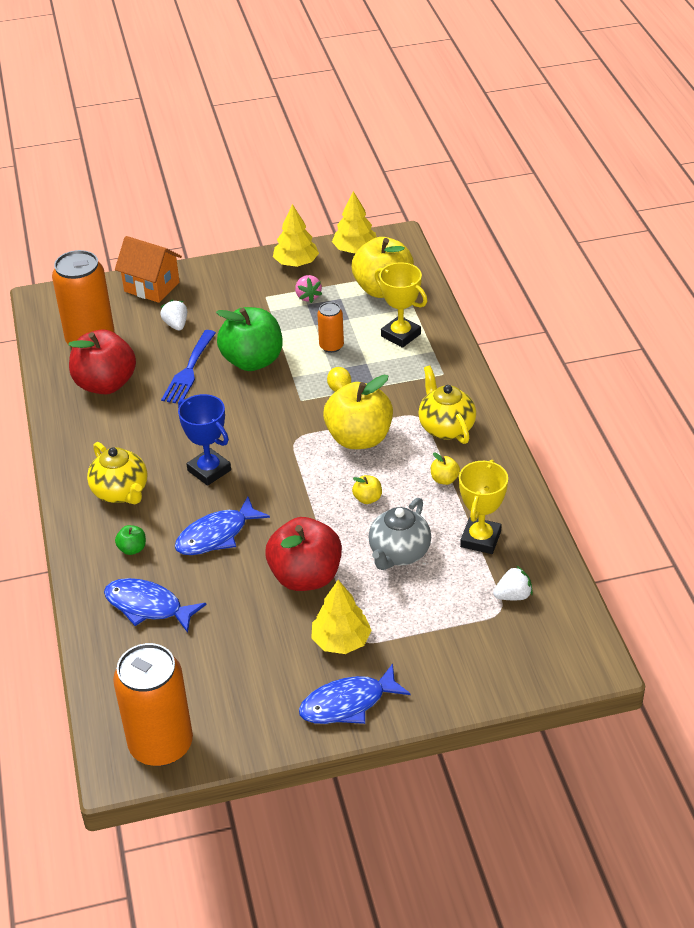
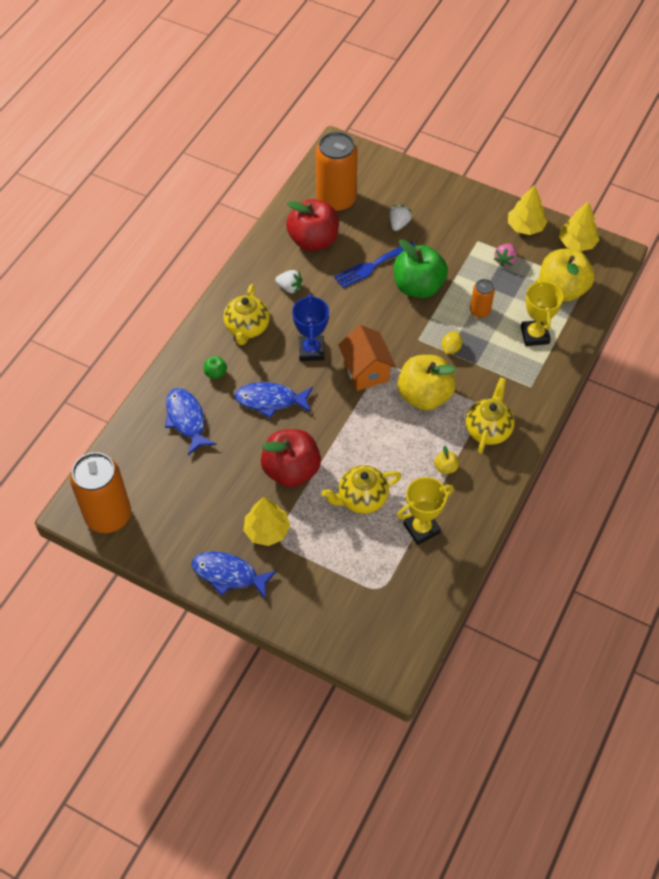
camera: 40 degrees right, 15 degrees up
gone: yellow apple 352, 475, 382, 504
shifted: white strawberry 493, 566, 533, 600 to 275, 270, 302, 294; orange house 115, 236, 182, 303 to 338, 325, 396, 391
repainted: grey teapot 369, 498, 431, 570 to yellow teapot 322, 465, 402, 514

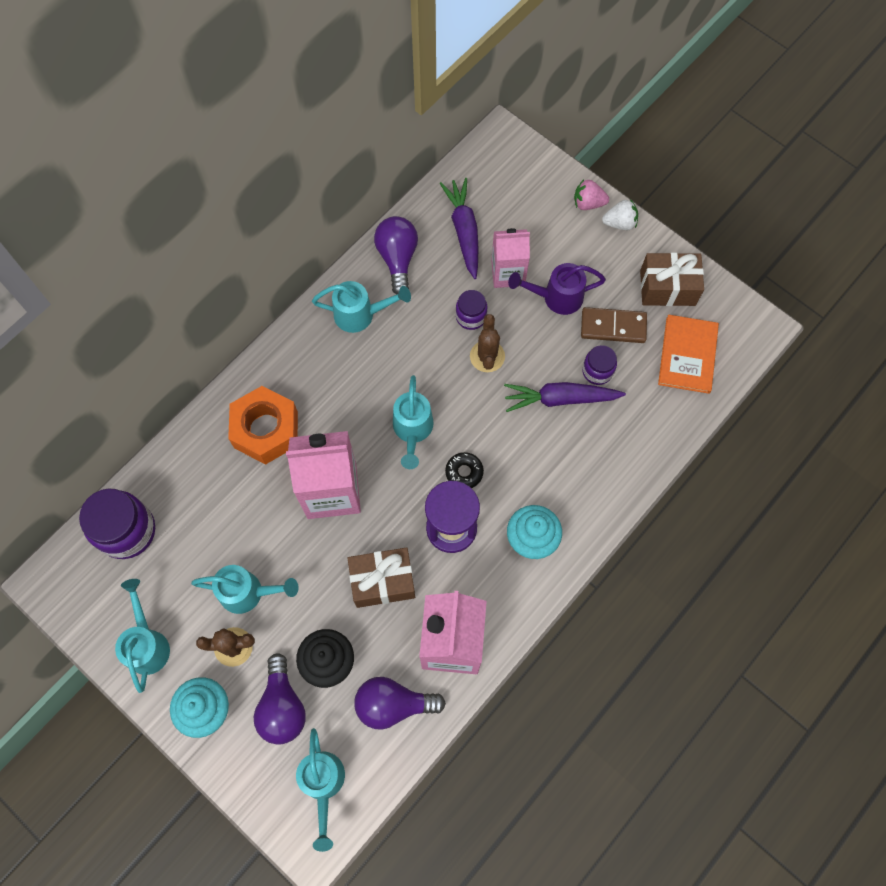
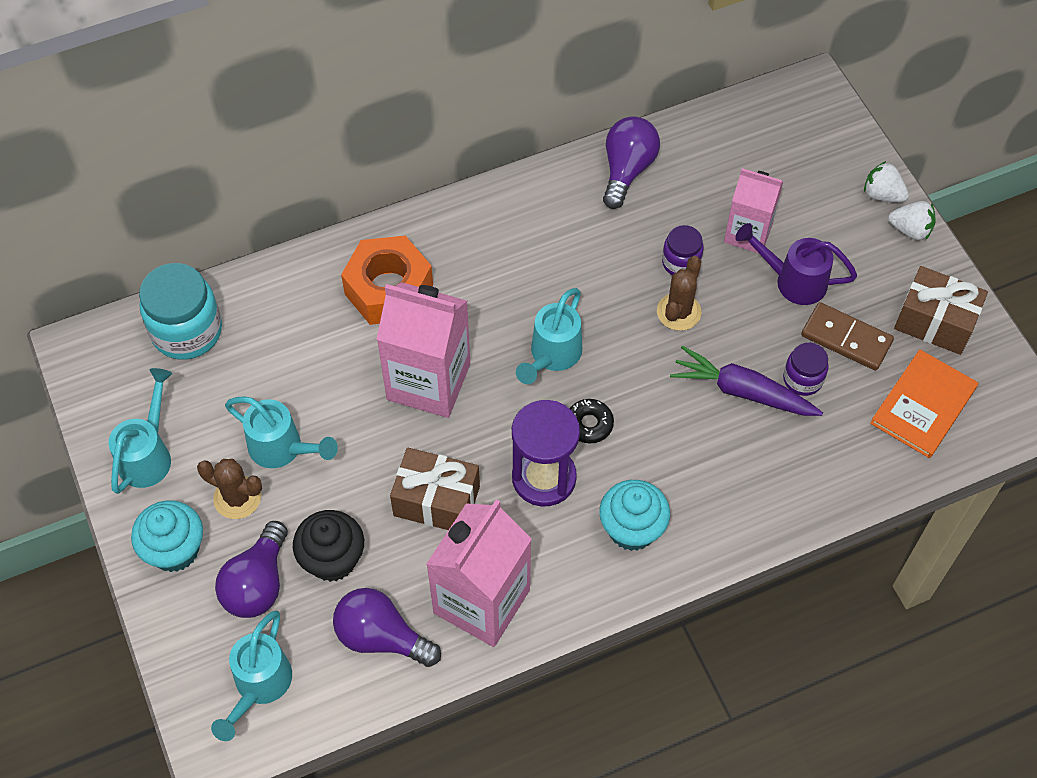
camera: 25 degrees right, 10 degrees down
gone: turquoise watering can 312, 281, 411, 333; purple carrot 439, 178, 479, 279
repainted: purple jar 79, 489, 155, 559 to turquoise jar 139, 263, 222, 360; pink strawberry 574, 179, 609, 210 to white strawberry 864, 161, 909, 202

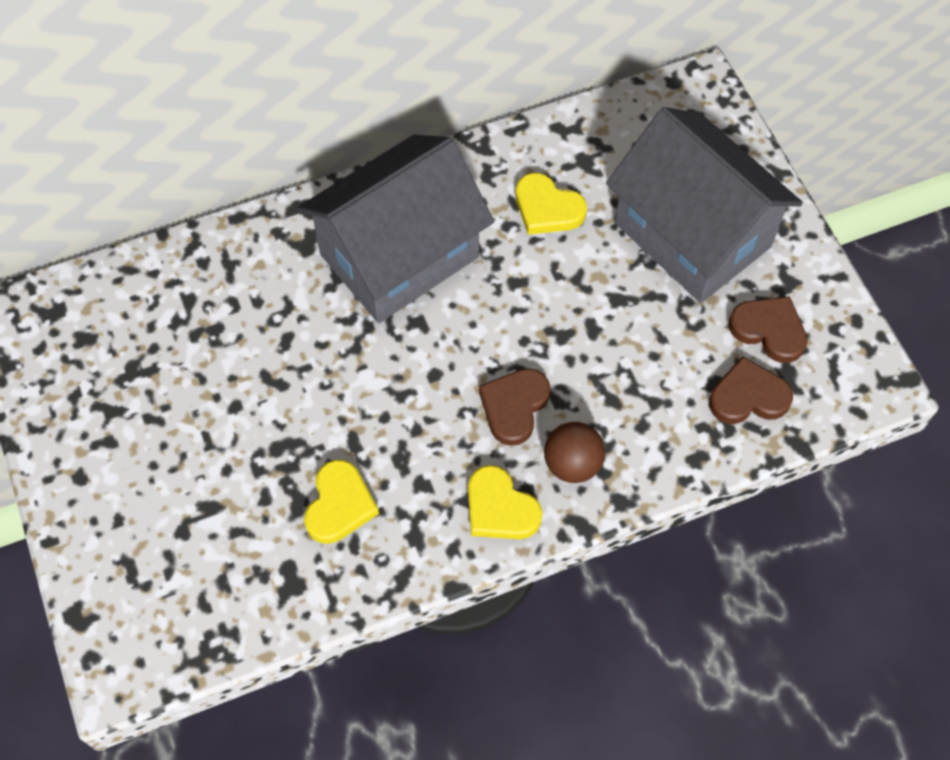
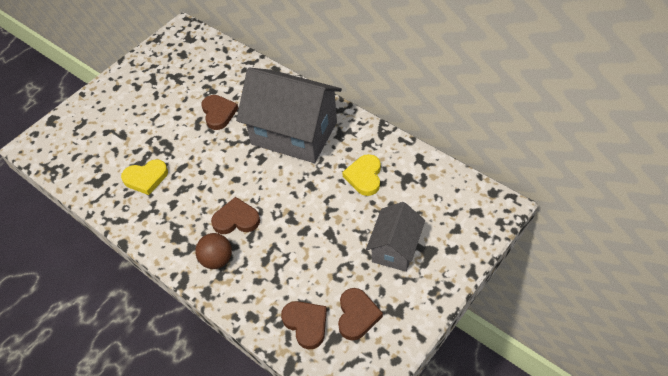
camera: 65 degrees right, 10 degrees down
gone: yellow heart 468, 465, 543, 539
new: brown heart 201, 95, 238, 130
scaled: grey house 606, 107, 803, 303 = 366, 202, 425, 272 x0.55

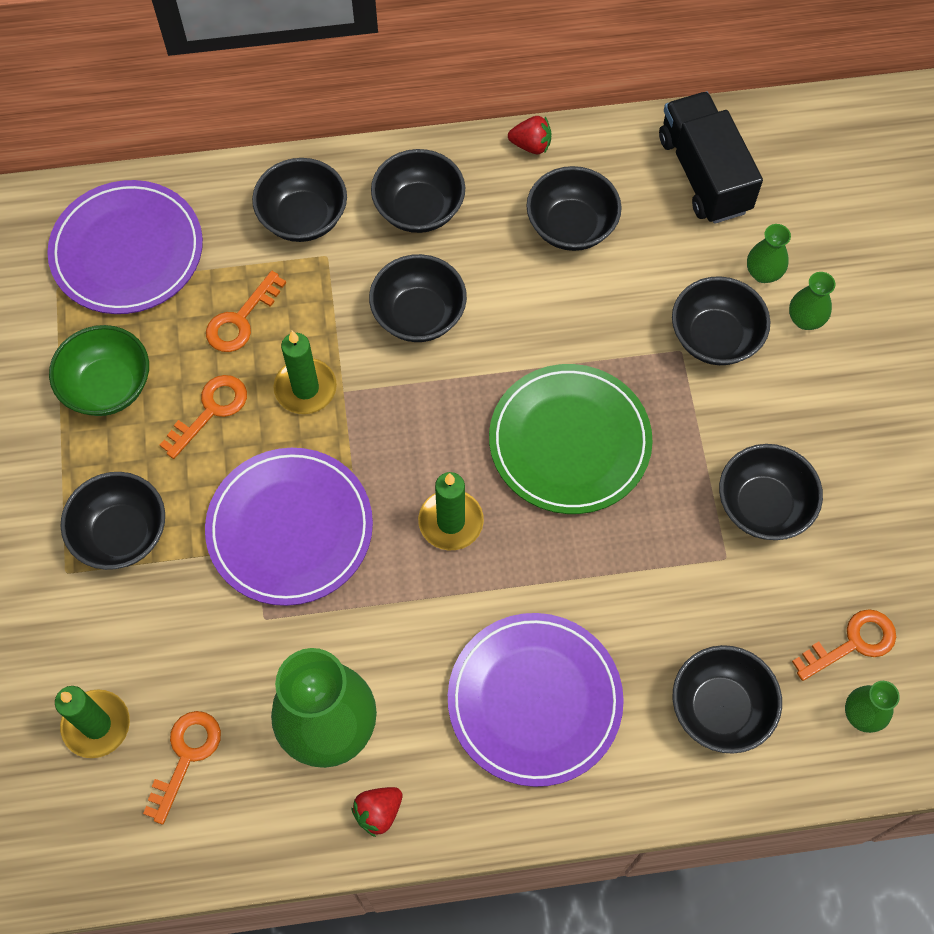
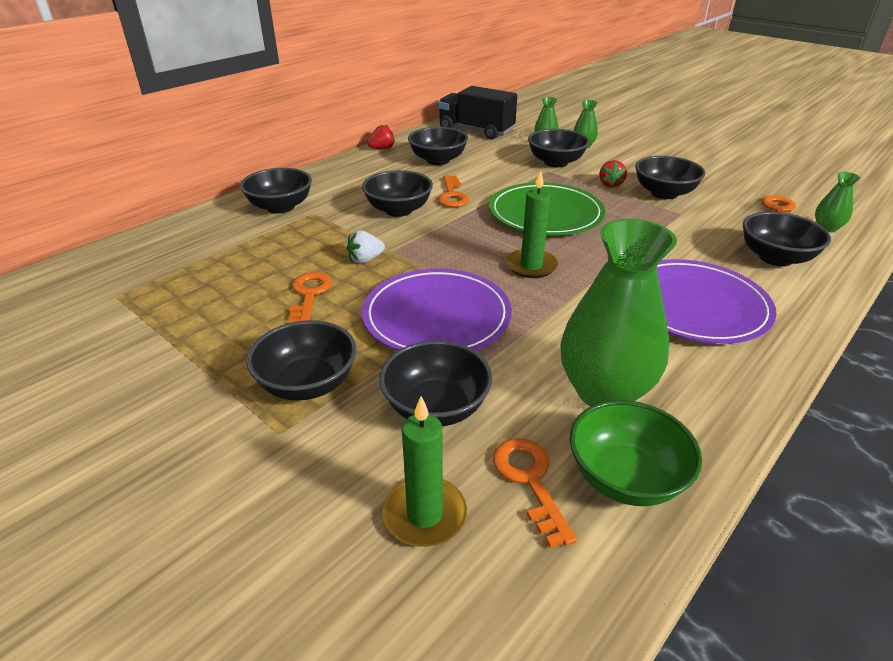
camera: 40 degrees left, 30 degrees down
gone: purple plate 47, 180, 203, 314
shifted: black bowl 371, 149, 465, 233 to 379, 340, 493, 426; orange key 206, 271, 286, 352 to 438, 175, 469, 207; green bowl 49, 325, 149, 416 to 570, 400, 702, 506; red strawberry 351, 787, 402, 837 to 599, 160, 627, 188
swapped: green candle 273, 331, 337, 414 to white strawberry 347, 230, 385, 264

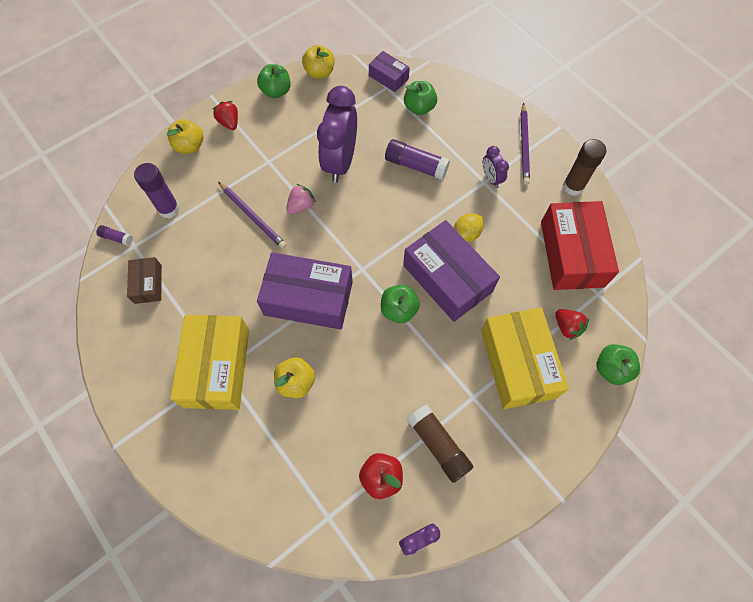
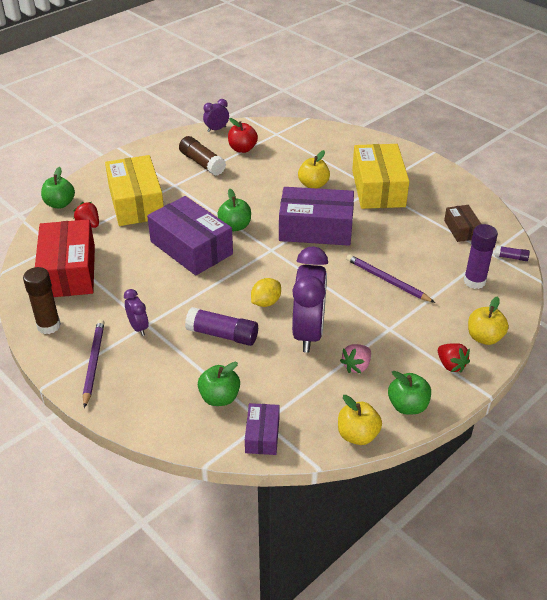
camera: 175 degrees right, 25 degrees down
shifted: yellow lemon 454, 213, 484, 242 to 251, 278, 281, 307; pink strawberry 286, 184, 316, 214 to 340, 344, 371, 373
rotated: purple box 369, 51, 410, 92 = 245, 403, 280, 455 60 degrees clockwise

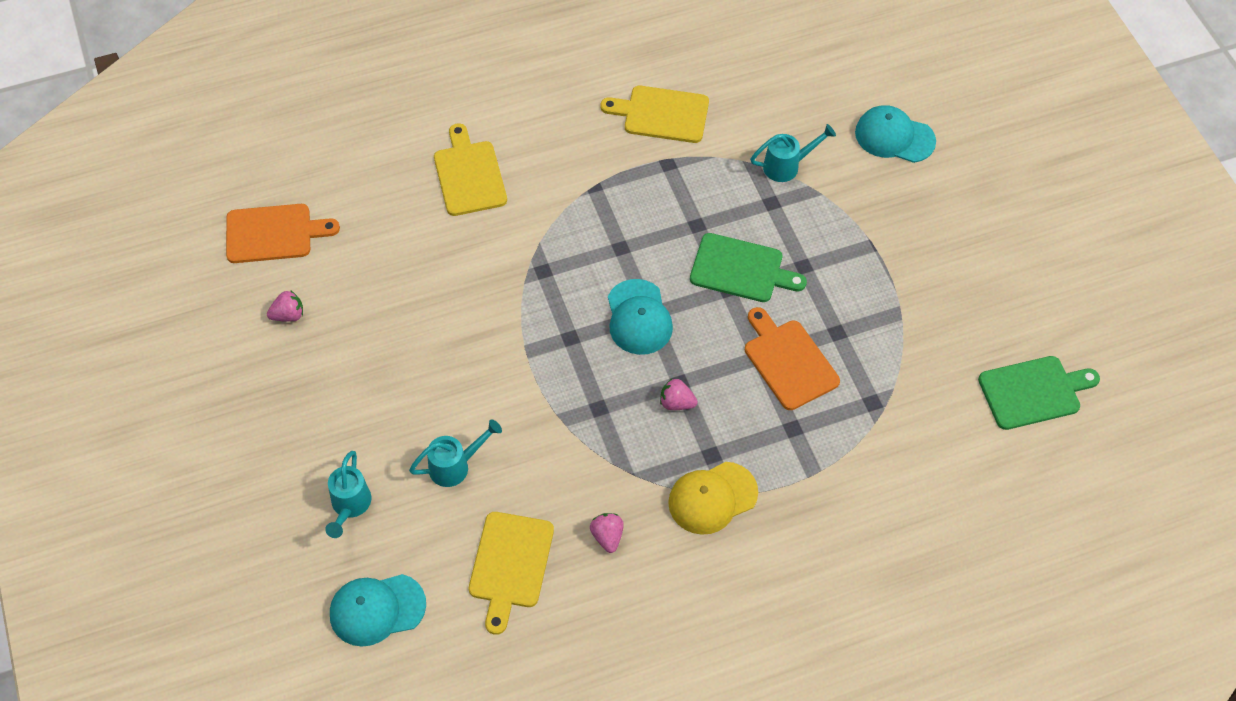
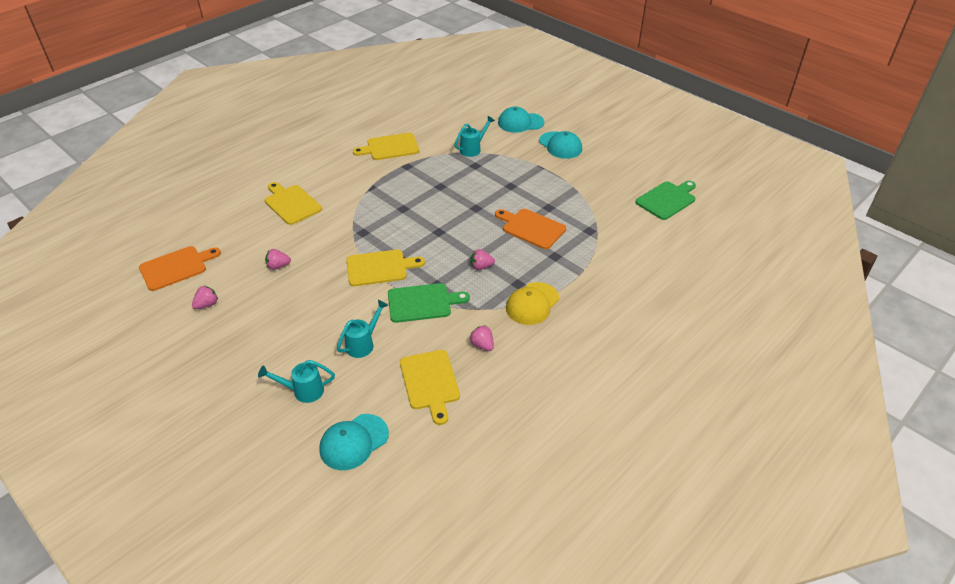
camera: 25 degrees left, 15 degrees down
new: pink strawberry 265, 249, 291, 270; yellow cutting board 346, 249, 425, 286
shifted: green cutting board 690, 233, 807, 302 to 388, 283, 470, 323; turquoise cap 608, 279, 673, 355 to 539, 131, 582, 159
rotated: turquoise watering can 325, 451, 371, 538 = 258, 360, 335, 403 105 degrees clockwise

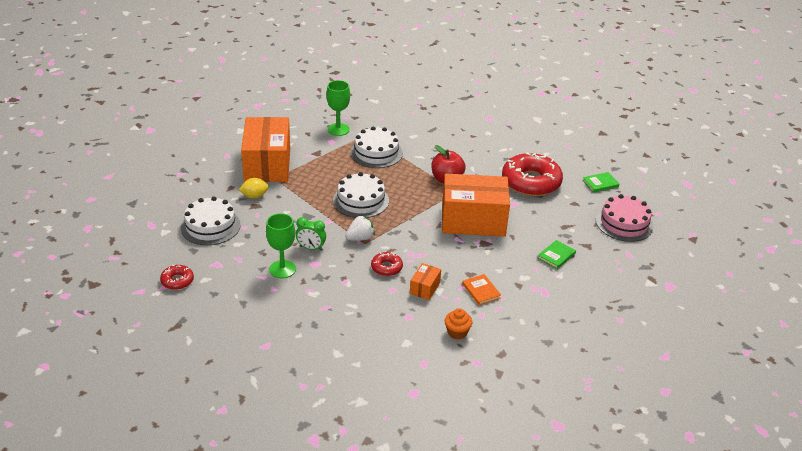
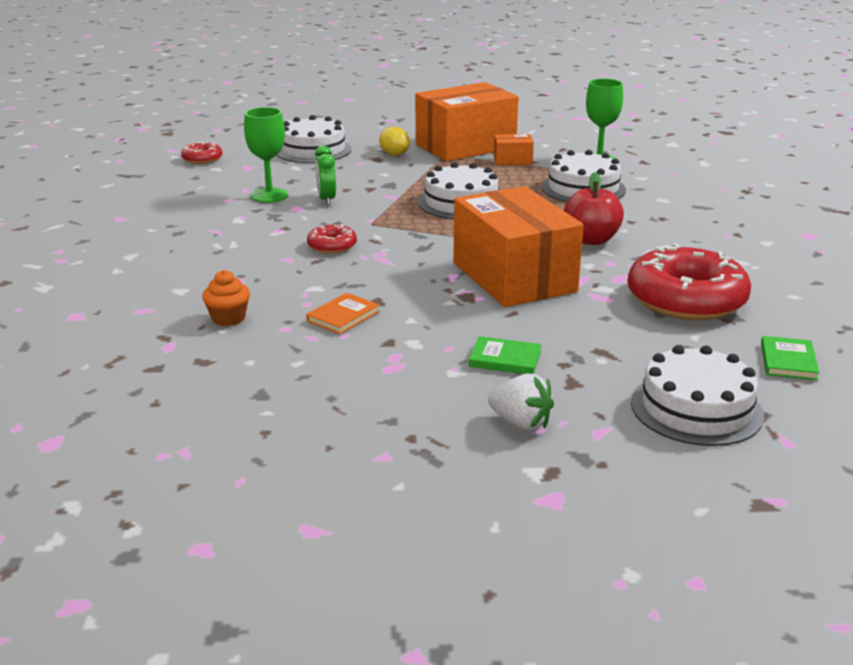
camera: 65 degrees right, 10 degrees down
shifted: white strawberry 345, 215, 375, 241 to 488, 373, 554, 431; orange box 410, 263, 441, 300 to 494, 134, 534, 165
repainted: pink cake 596, 194, 654, 242 to white cake 631, 345, 764, 446
rotated: green book 582, 172, 620, 193 = 761, 336, 819, 380 60 degrees clockwise

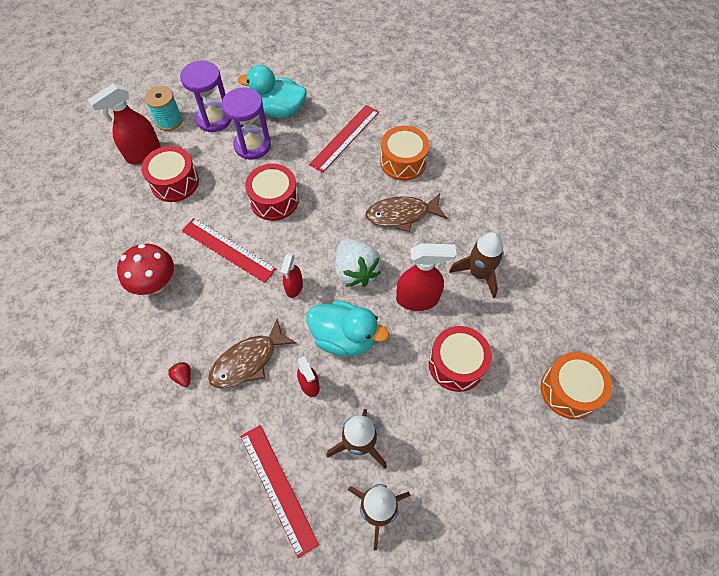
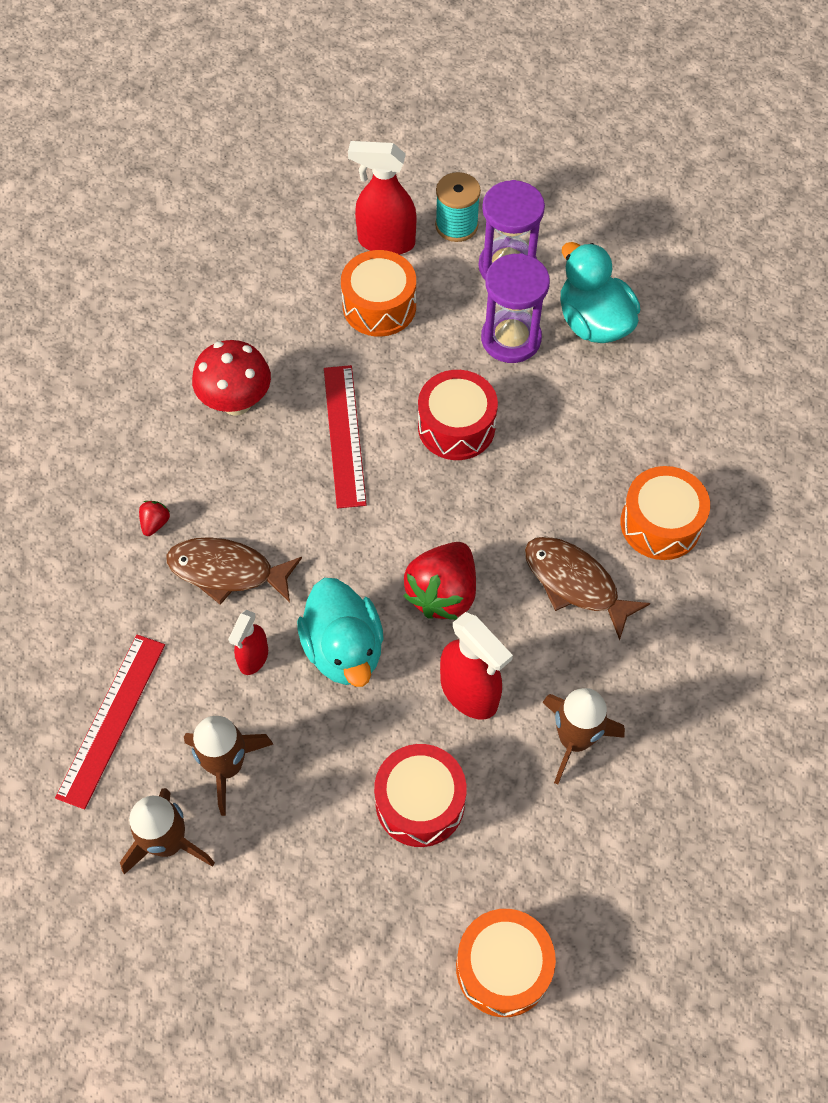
camera: 50 degrees right, 0 degrees up
gone: red spray bottle 280, 253, 303, 298; red ruler 309, 105, 379, 173
repainted: red drum 141, 146, 199, 202 to orange drum 341, 250, 416, 337; white strawberry 335, 239, 381, 287 to red strawberry 403, 542, 476, 620

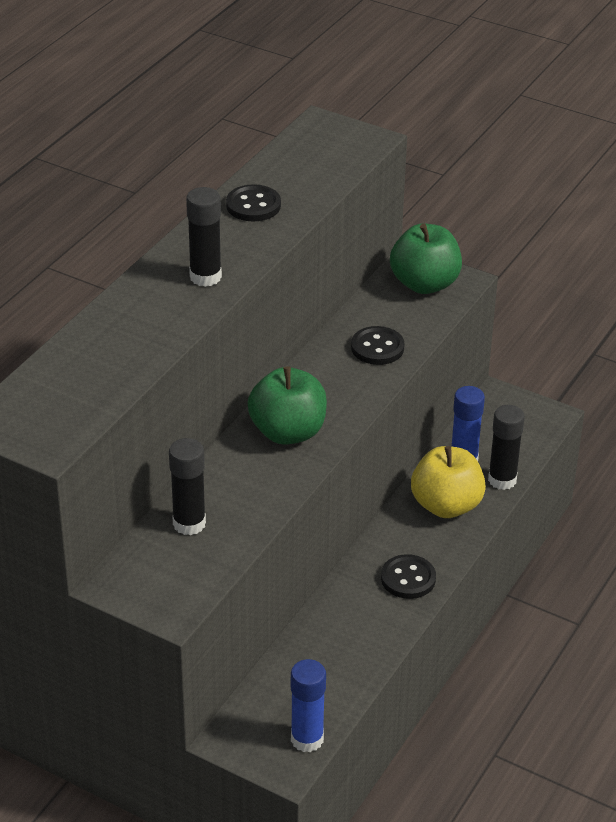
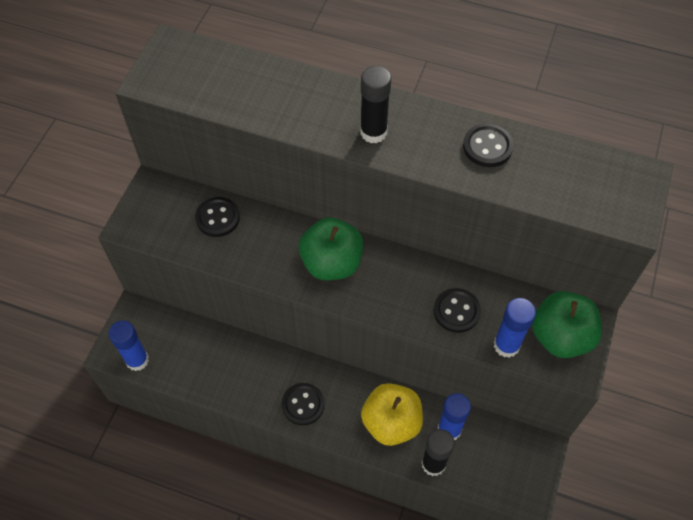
camera: 80 degrees right, 20 degrees up
new: blue glue stick 494, 298, 536, 358
swapped: black glue stick 169, 438, 206, 535 to black button 195, 197, 240, 237

